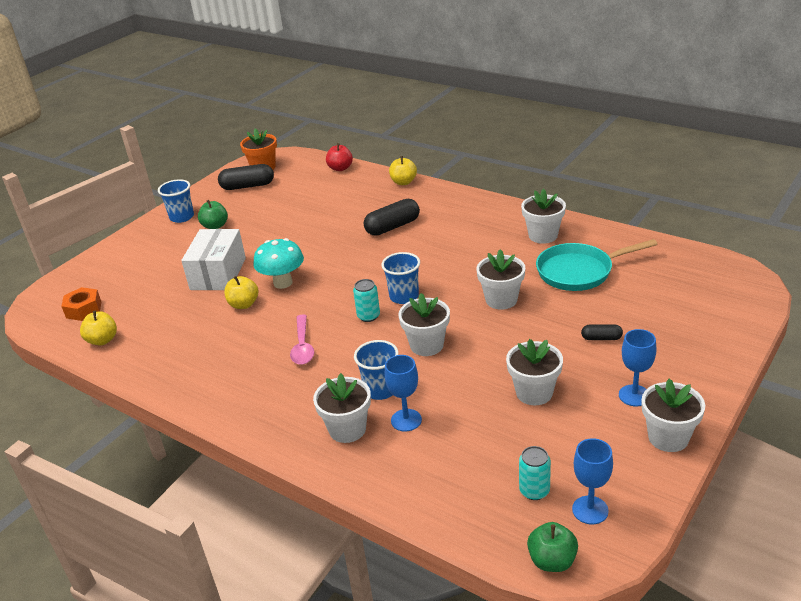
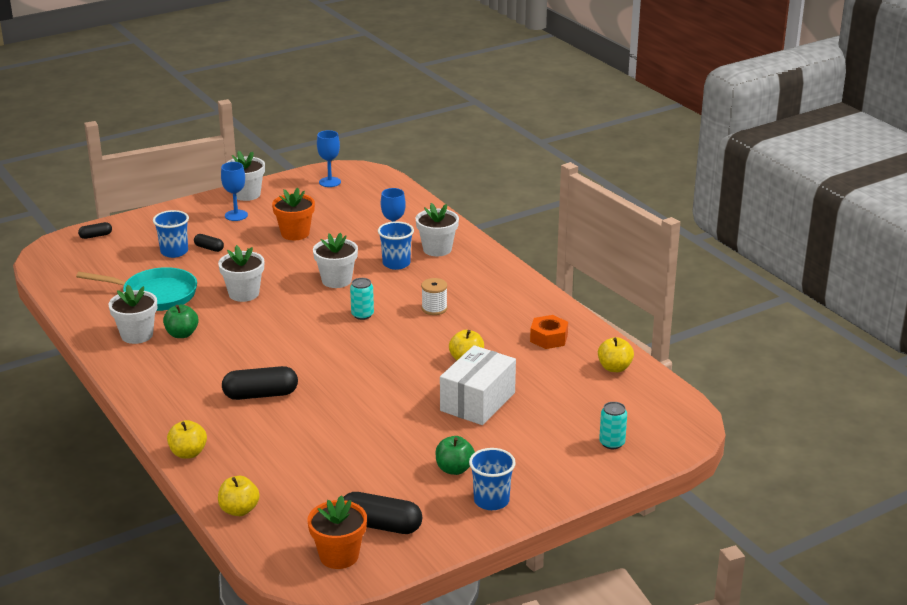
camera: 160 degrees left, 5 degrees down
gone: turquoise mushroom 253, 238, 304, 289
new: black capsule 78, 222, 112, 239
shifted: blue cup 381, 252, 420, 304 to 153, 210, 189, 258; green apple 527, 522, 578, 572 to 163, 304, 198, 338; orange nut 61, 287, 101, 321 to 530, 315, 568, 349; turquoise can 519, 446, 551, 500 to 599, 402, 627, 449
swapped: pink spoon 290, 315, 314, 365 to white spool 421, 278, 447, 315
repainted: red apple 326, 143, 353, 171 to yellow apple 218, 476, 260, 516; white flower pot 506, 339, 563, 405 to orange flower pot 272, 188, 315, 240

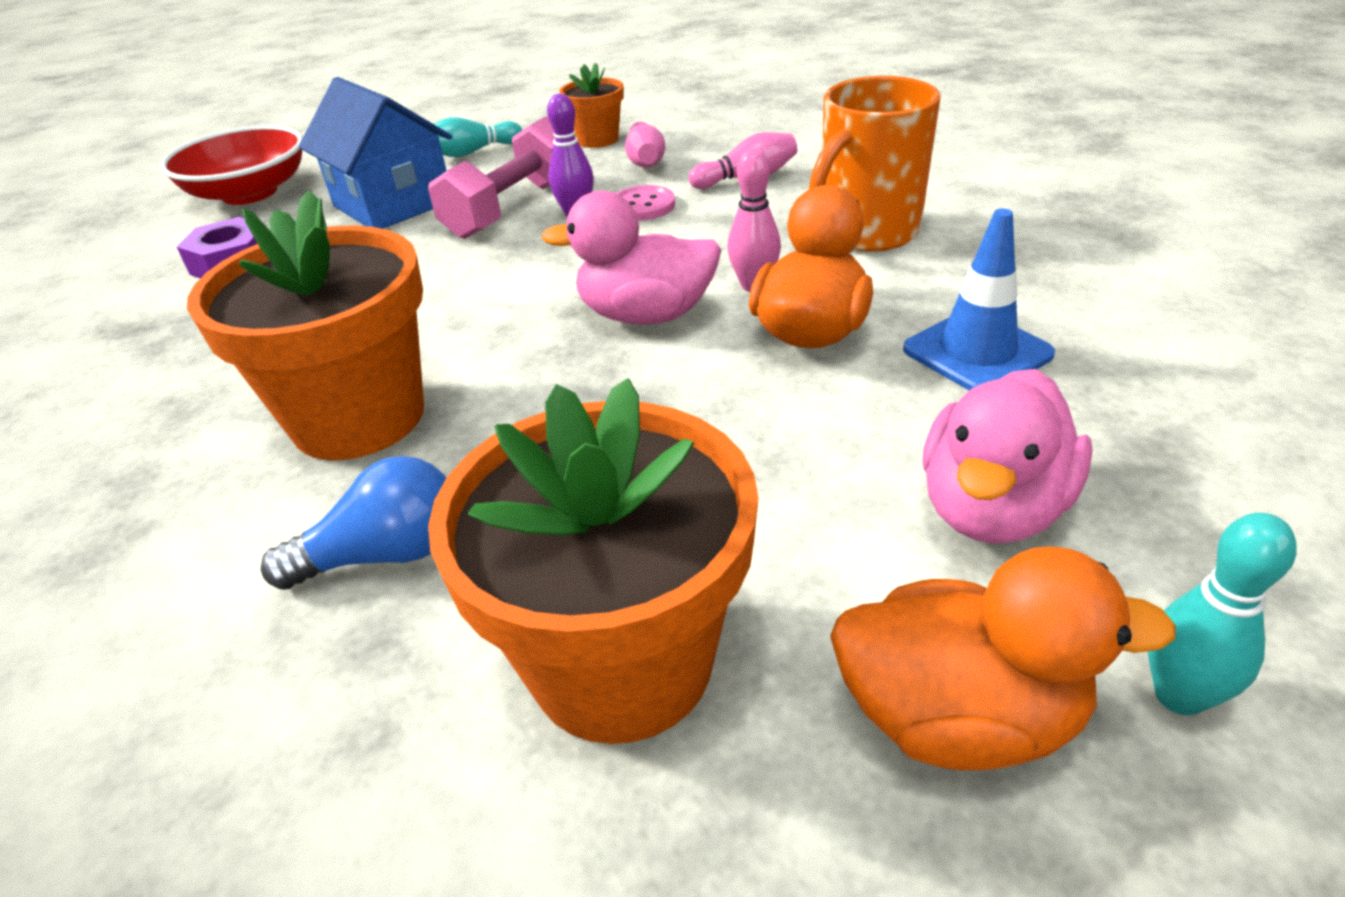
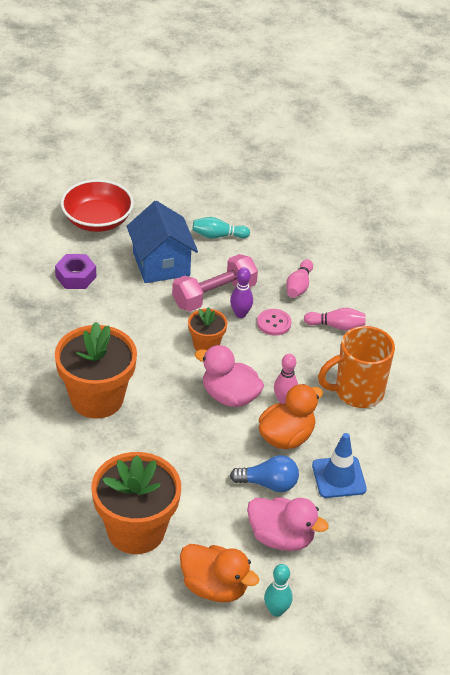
camera: 20 degrees right, 5 degrees up
shifted: orange flower pot 560, 63, 624, 148 to 188, 307, 227, 351; blue light bulb 261, 456, 446, 590 to 230, 455, 299, 492
rotated: pink duck 922, 369, 1093, 544 = 247, 497, 329, 551 120 degrees counterclockwise

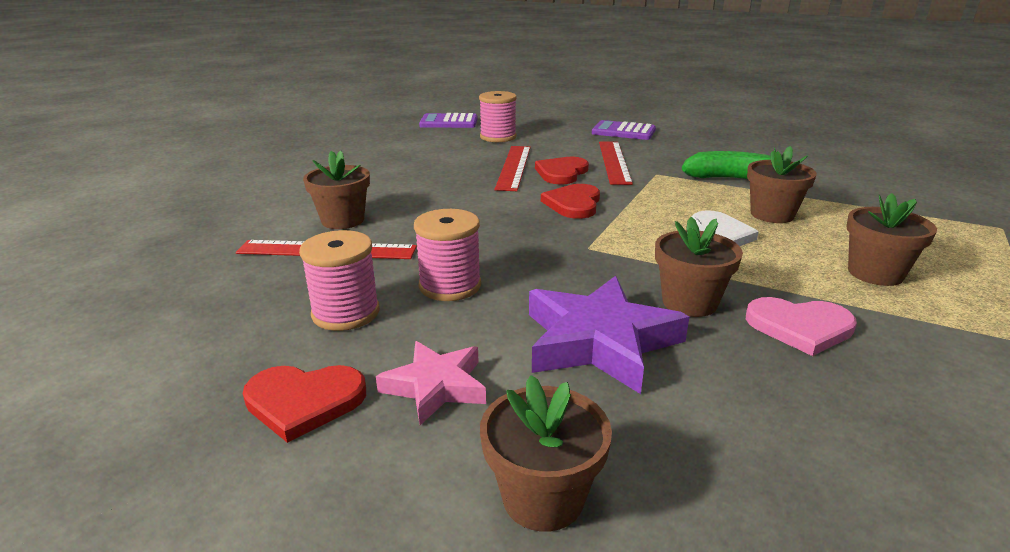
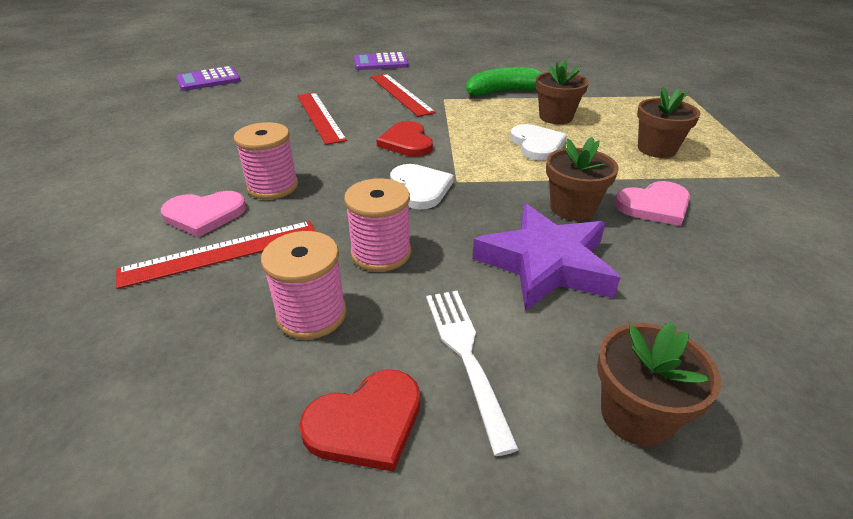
camera: 30 degrees left, 10 degrees up
gone: red heart 535, 157, 589, 185
new: white heart 390, 164, 454, 209
shifted: pink spool 479, 91, 517, 142 to 234, 122, 298, 199
swapped: brown flower pot 303, 150, 370, 229 to pink heart 161, 191, 246, 237; pink star 376, 341, 486, 425 to white fork 426, 291, 519, 456

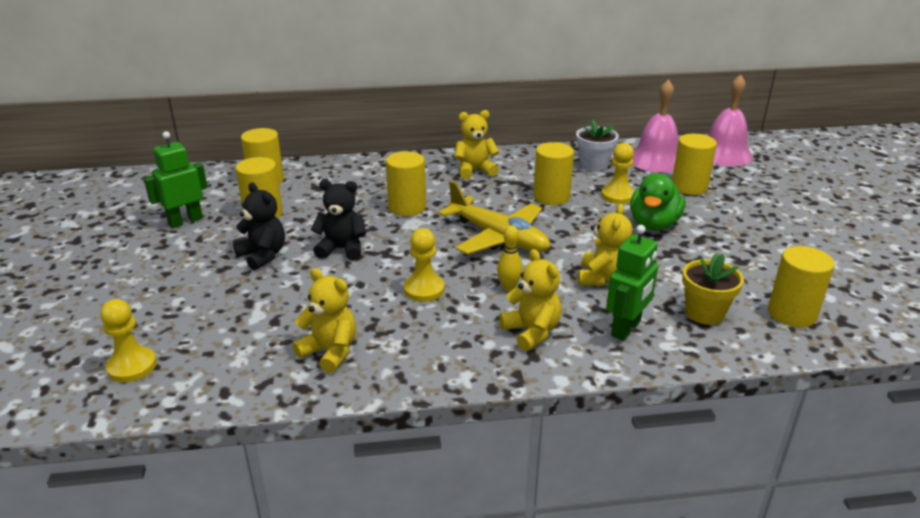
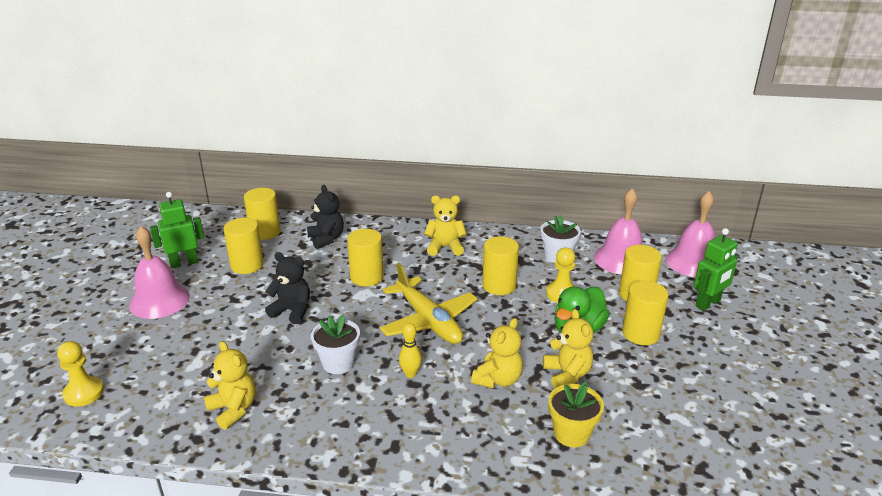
camera: 15 degrees right, 0 degrees up
new: pink bell 129, 226, 190, 319
shifted: black teddy bear 233, 182, 285, 270 to 307, 185, 344, 249; yellow teddy bear 499, 249, 562, 351 to 543, 309, 593, 388; yellow cylinder 768, 246, 835, 328 to 622, 281, 668, 345; green robot 606, 225, 658, 341 to 694, 228, 738, 311
swapped: yellow pawn 404, 228, 444, 302 to white flower pot 311, 315, 360, 374

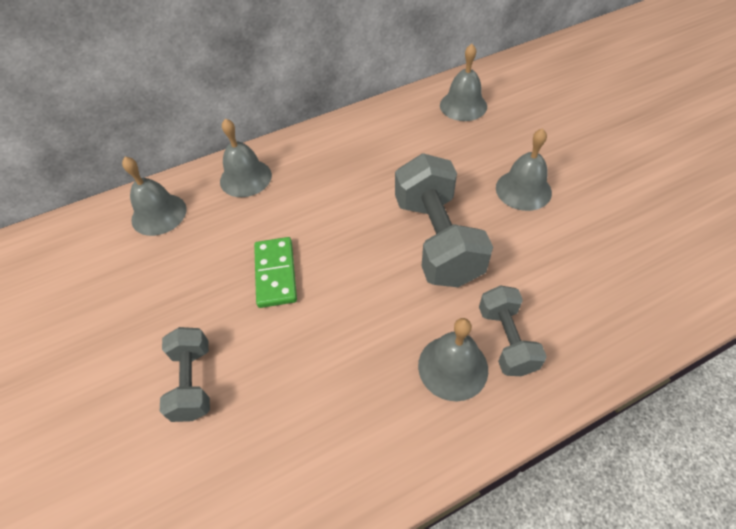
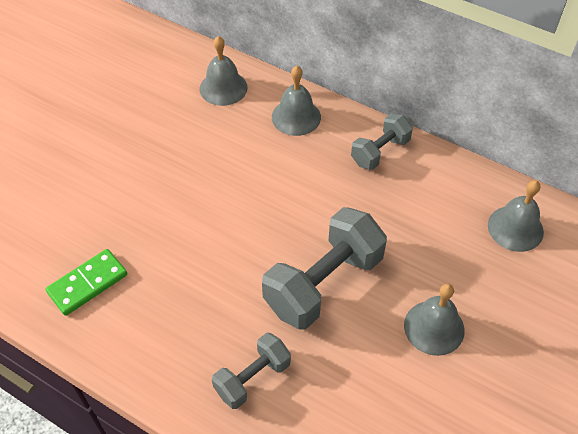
camera: 55 degrees right, 0 degrees up
gone: grey bell 418, 318, 488, 401
shifted: green domino 254, 237, 297, 308 to 46, 249, 127, 316; grey dumbbell 160, 327, 210, 422 to 351, 114, 413, 170

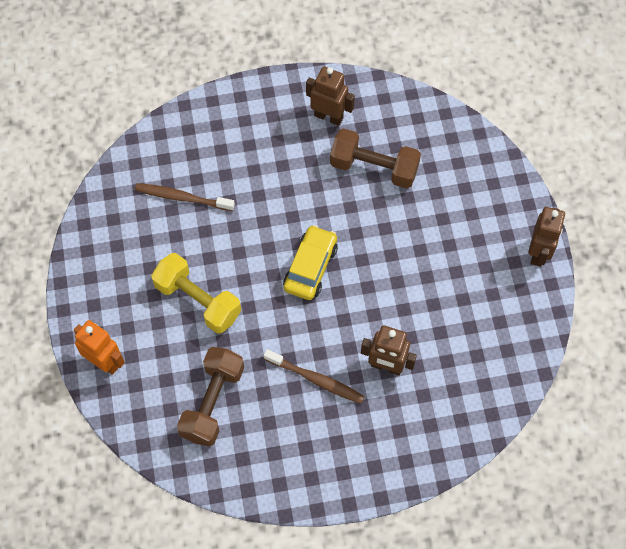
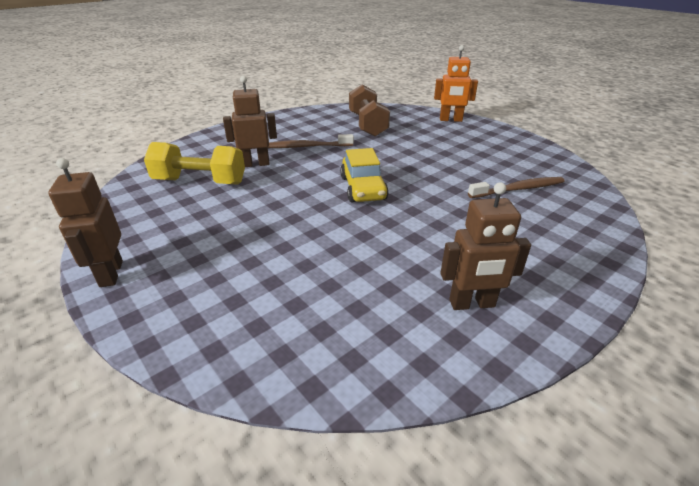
camera: 150 degrees right, 30 degrees down
gone: brown dumbbell 330, 128, 421, 188
shifted: yellow dumbbell 151, 253, 241, 333 to 144, 142, 245, 185

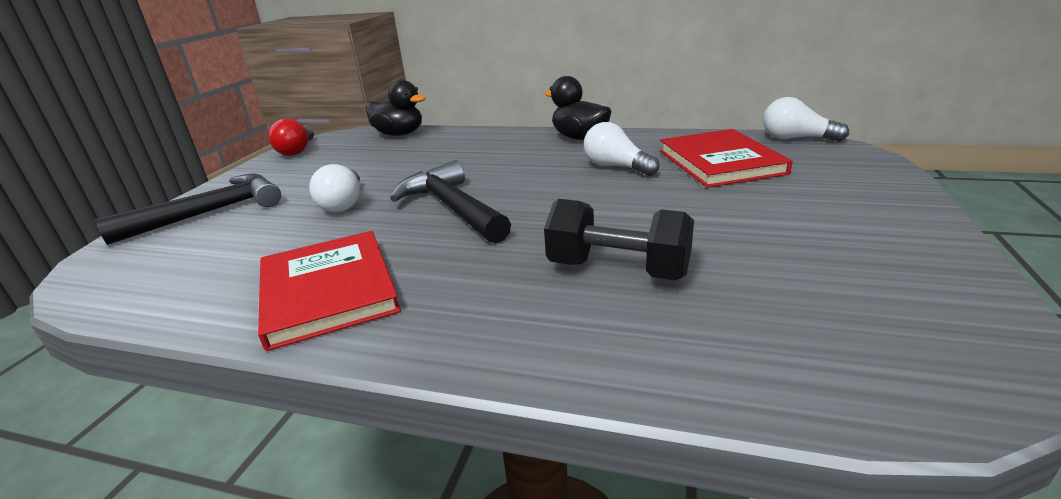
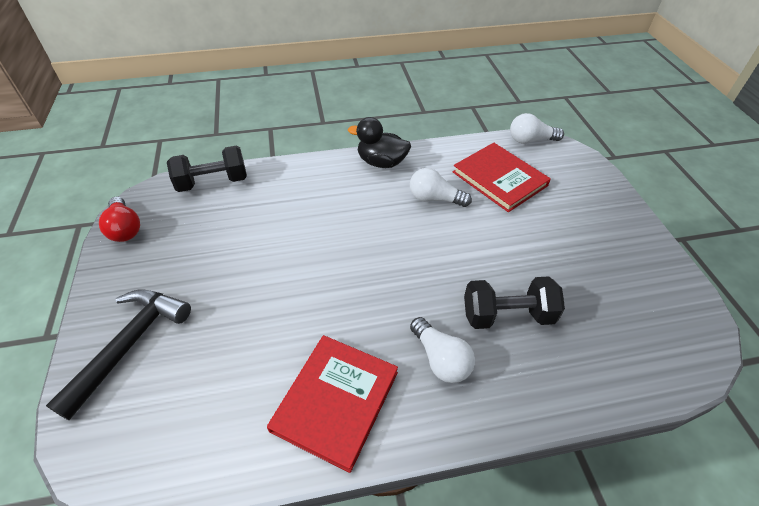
camera: 30 degrees left, 20 degrees up
gone: black hammer 390, 160, 511, 244
shifted: white light bulb 309, 164, 360, 212 to 410, 317, 475, 383
swapped: black duck 366, 80, 426, 136 to black dumbbell 167, 146, 247, 192
rotated: red book 258, 231, 401, 351 = 267, 335, 398, 473 75 degrees clockwise

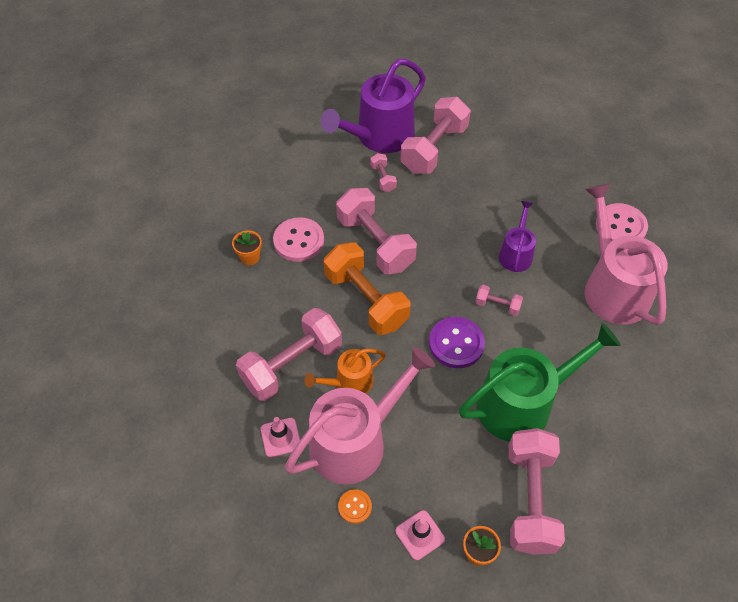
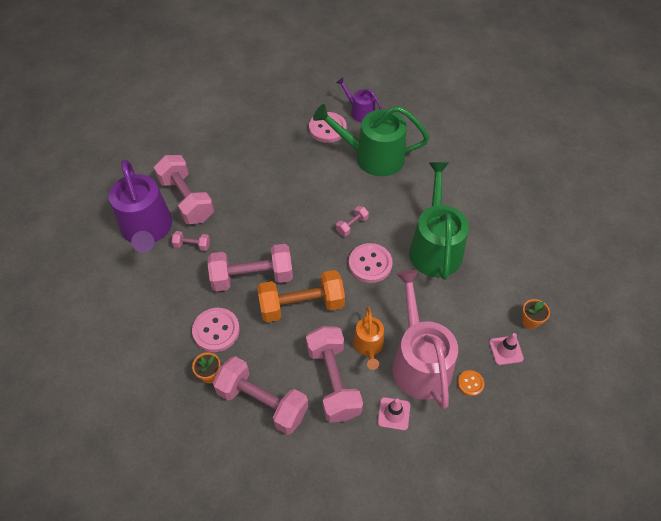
camera: 65 degrees left, 0 degrees up
shifted: pink dumbbell 509, 428, 565, 555 to 213, 356, 308, 435; purple watering can 499, 201, 536, 272 to 336, 77, 382, 122
repainted: pink watering can 584, 183, 668, 325 to green watering can 313, 104, 429, 176; purple button 429, 317, 485, 368 to pink button 349, 243, 393, 283

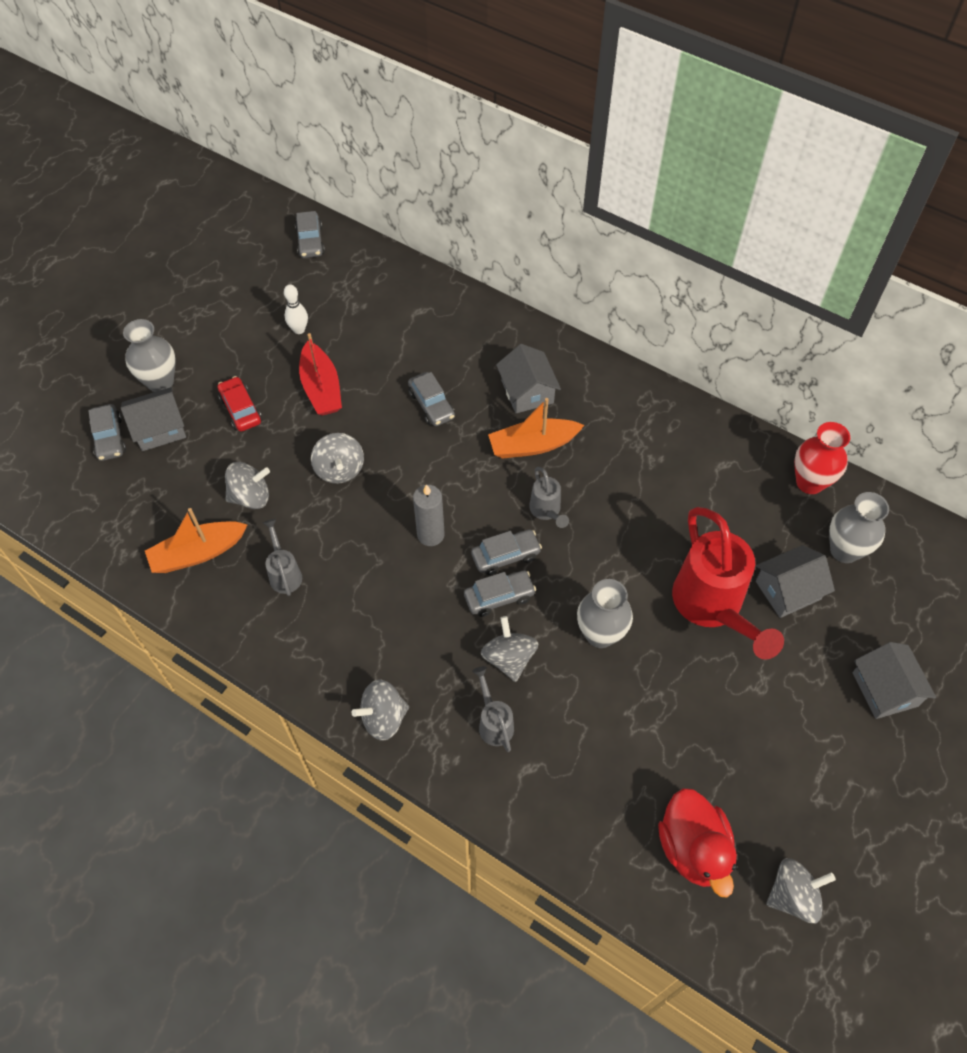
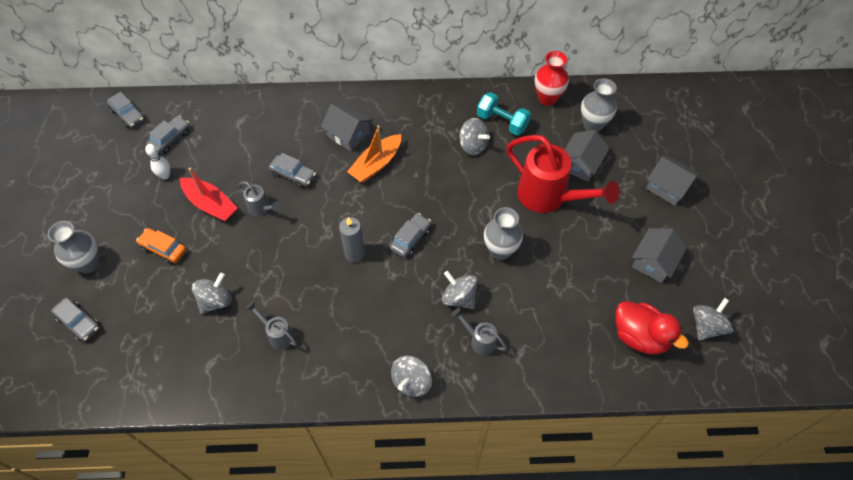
camera: 35 degrees left, 0 degrees up
gone: orange boat 145, 508, 247, 573
new: turquoise dumbbell 477, 92, 531, 136
shifted: grey car 464, 570, 536, 617 to 146, 116, 190, 154; grey watering can 529, 467, 569, 528 to 238, 181, 281, 216; grey spinning top 311, 433, 364, 484 to 459, 118, 490, 155; grey house 121, 387, 186, 451 to 632, 228, 687, 283
repainted: red car 218, 376, 262, 432 to orange car 136, 228, 187, 264

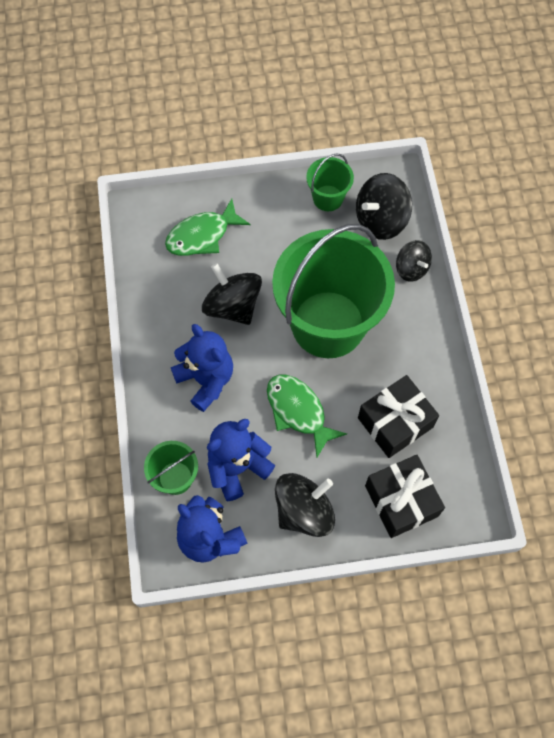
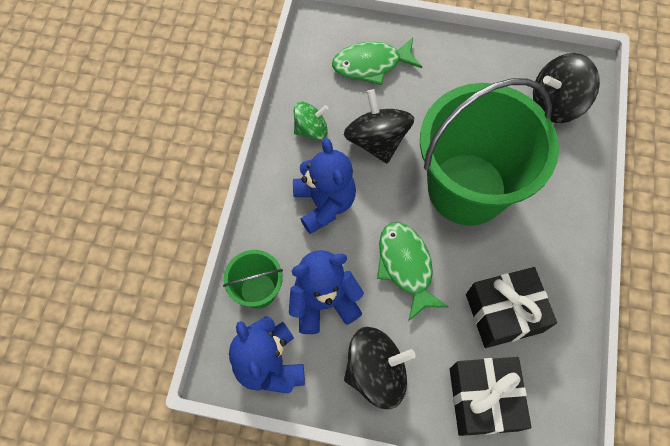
camera: 20 degrees right, 0 degrees up
gone: green bucket 306, 154, 354, 211; black spinning top 396, 240, 432, 281
new: green spinning top 294, 102, 329, 140

